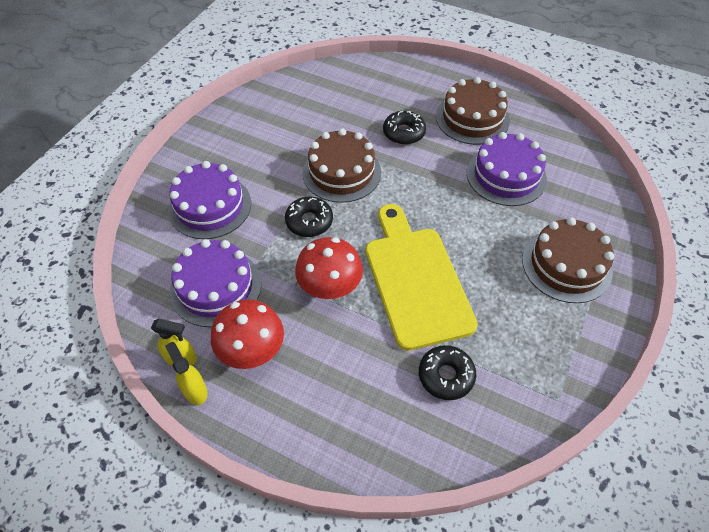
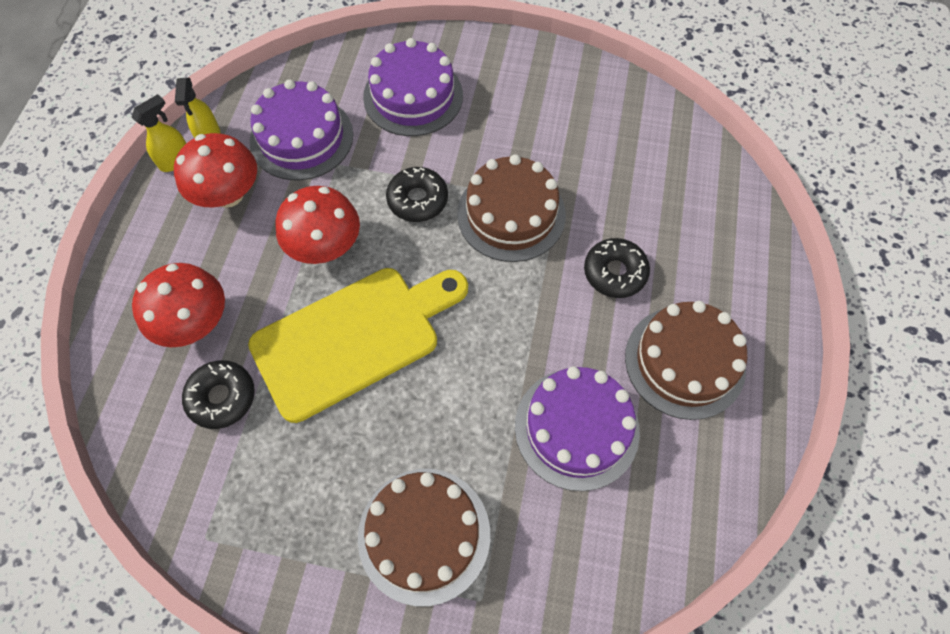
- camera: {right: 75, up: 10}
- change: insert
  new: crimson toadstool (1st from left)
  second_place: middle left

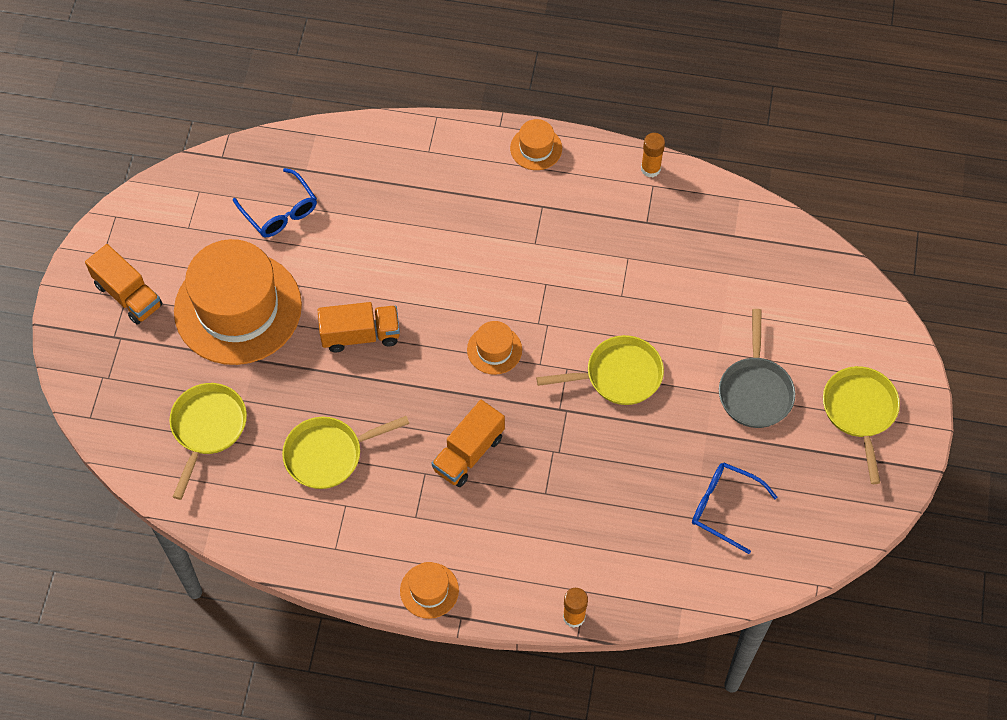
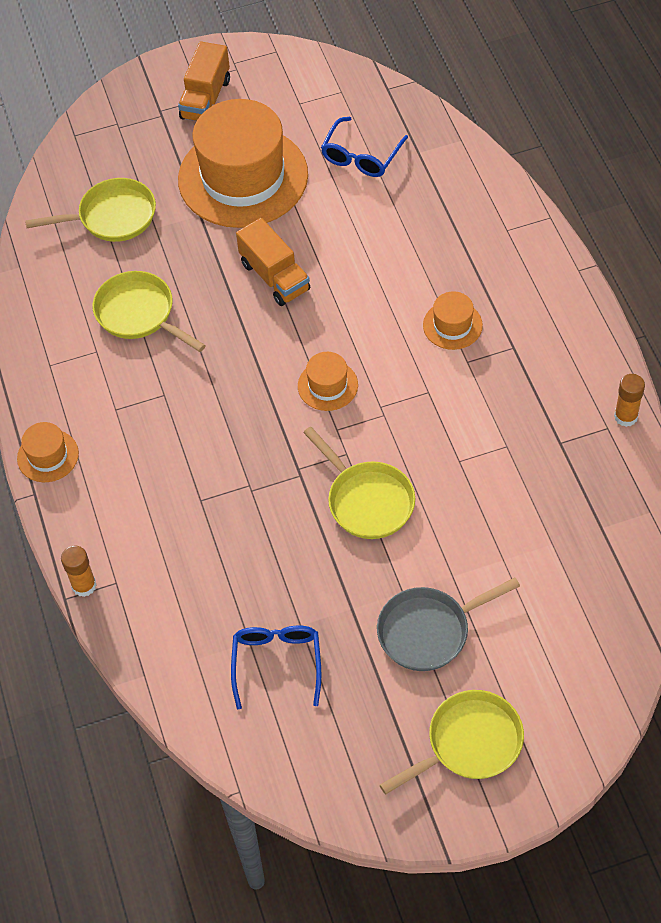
- camera: {right: 65, up: -5}
- change: delete
  old: orange-coloured truck (3rd from left)
  first_place: centre
- change: move
  old: orange-coloured hat (4th from left)
  first_place: top centre
  second_place: middle right

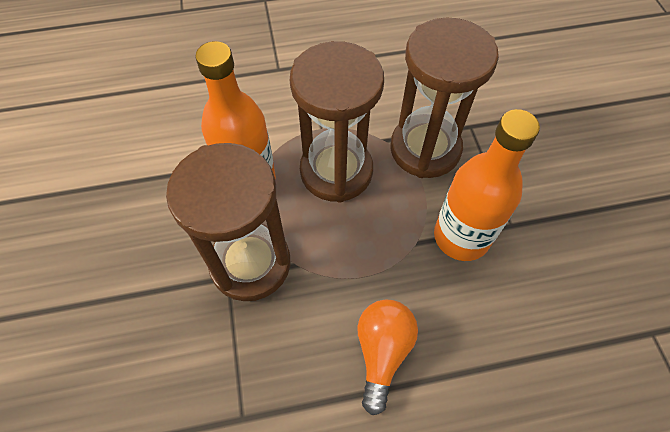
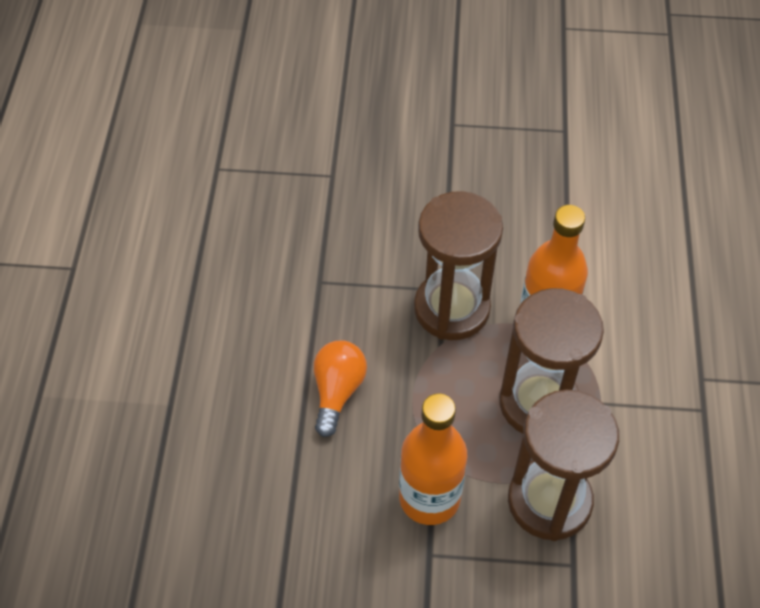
- camera: {right: 105, up: -5}
- change: rotate
  old: orange-coloured bulb
  first_place: bottom centre
  second_place: centre
  degrees: -105

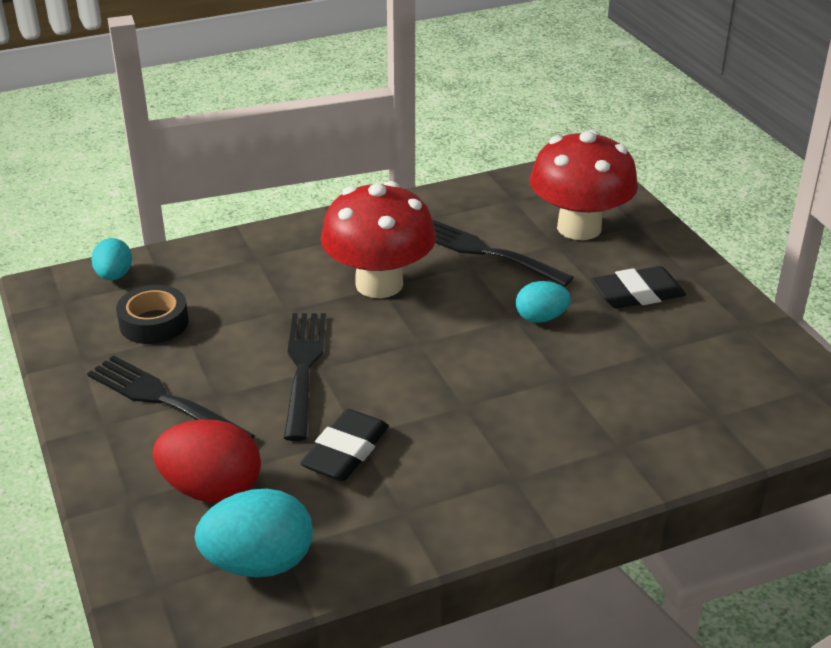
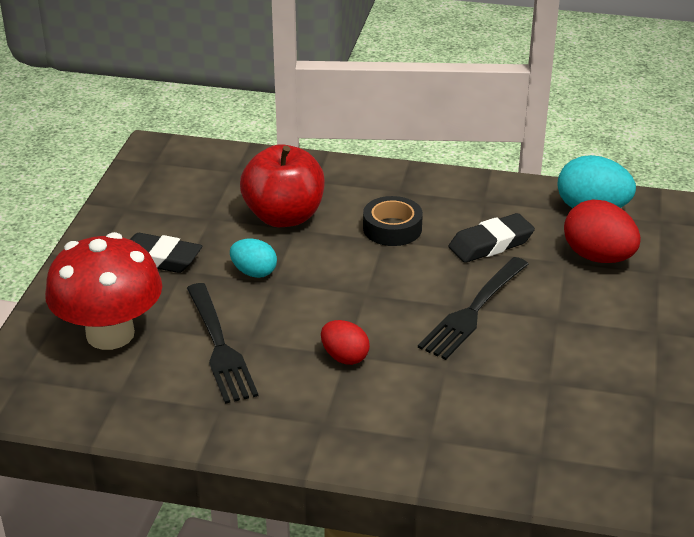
- camera: {right: -145, up: 0}
- change: delete
  old: black fork (1st from left)
  first_place: middle left
- change: delete
  old: teal egg (1st from left)
  first_place: middle left
- change: insert
  new: crimson apple fruit
  second_place: centre
- change: move
  old: black sticky tape
  first_place: middle left
  second_place: centre
- change: replace
  old: crimson toadstool (1st from left)
  new: crimson egg (1st from left)
  first_place: centre
  second_place: centre

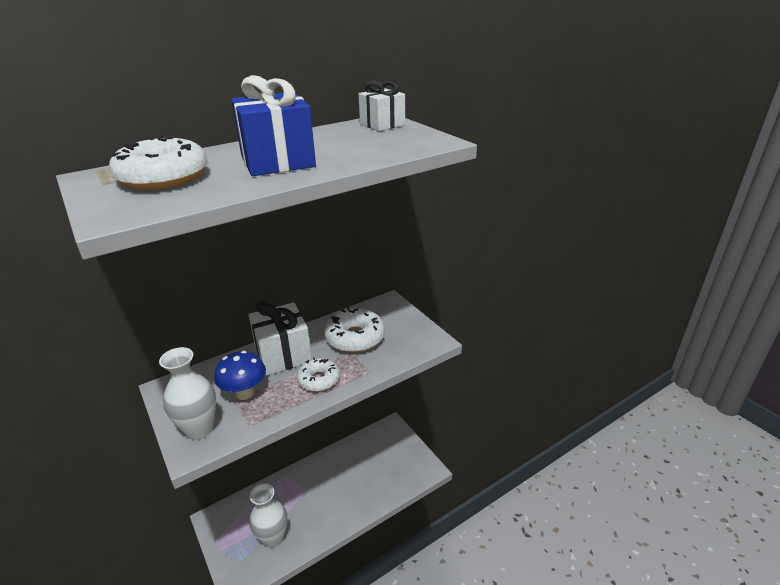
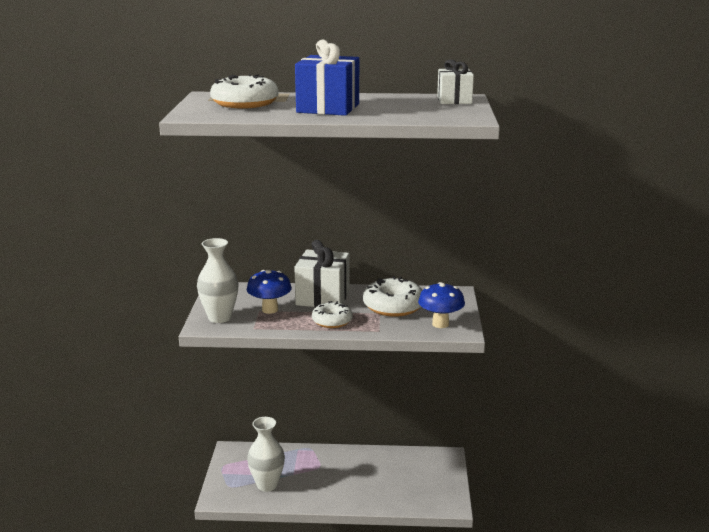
- camera: {right: 35, up: -10}
- change: insert
  new: royal blue toadstool (2nd from left)
  second_place: centre

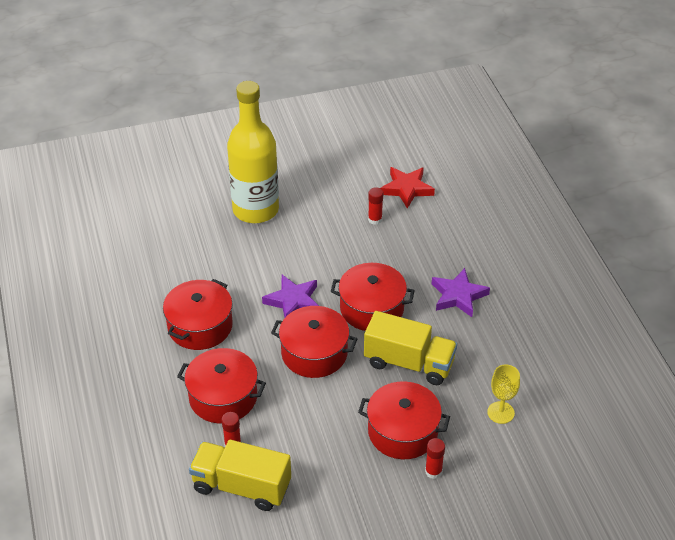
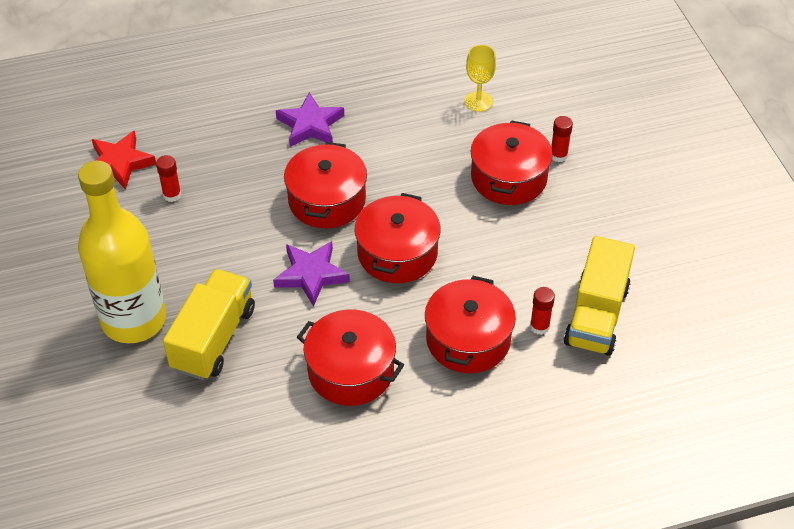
- camera: {right: -90, up: 5}
- change: move
  old: yellow truck (2nd from left in the first image)
  new: yellow truck (1st from left)
  first_place: centre
  second_place: middle left

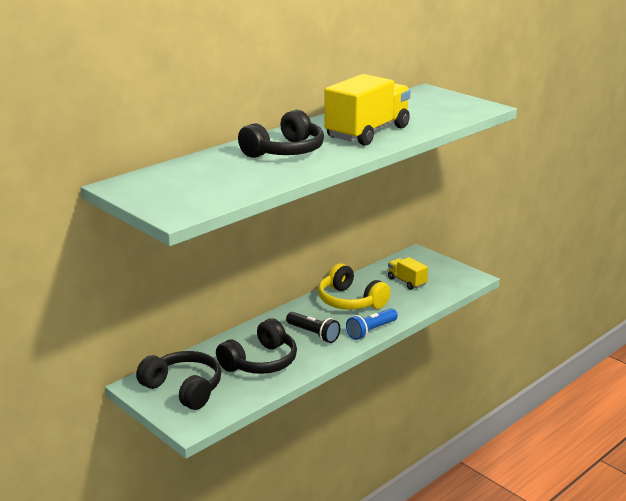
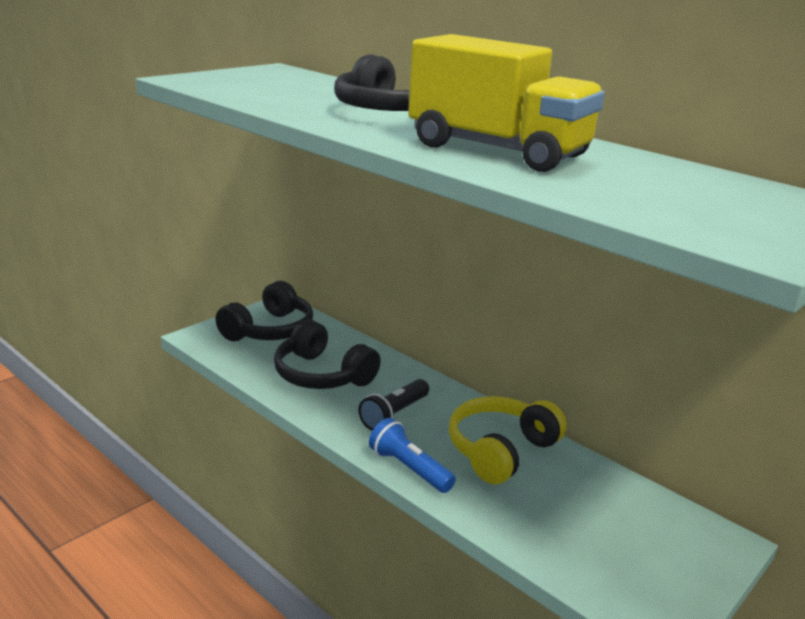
- camera: {right: 85, up: 0}
- change: delete
  old: yellow truck (2nd from left)
  first_place: centre

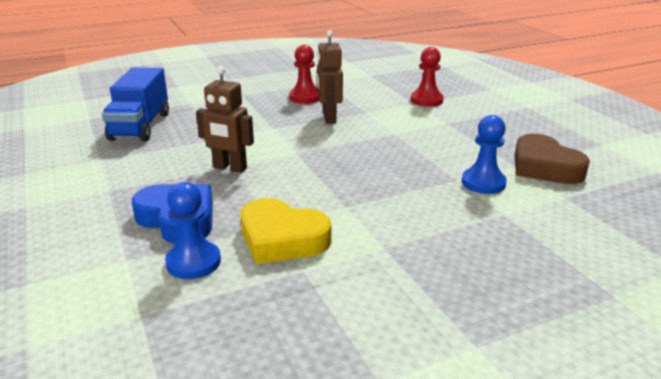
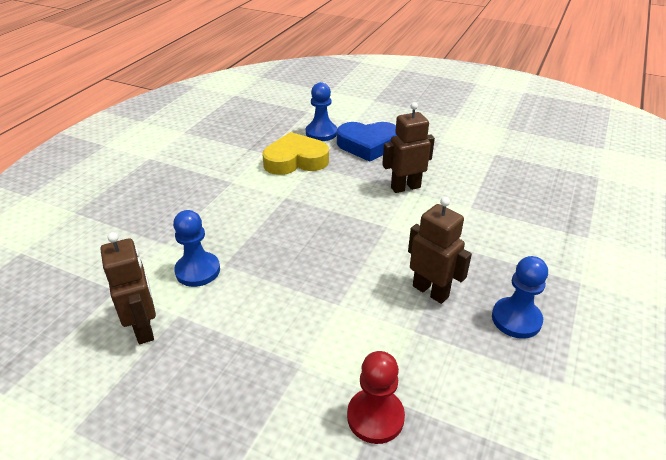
- camera: {right: 140, up: 10}
- change: delete
  old: royal blue truck
  first_place: top left
- change: replace
  old: dark brown heart
  new: dark brown robot figure (1st from left)
  first_place: middle right
  second_place: middle left
- change: recolor
  old: crimson chess pawn (1st from left)
  new: royal blue chess pawn (3rd from left)
  first_place: top centre
  second_place: middle right

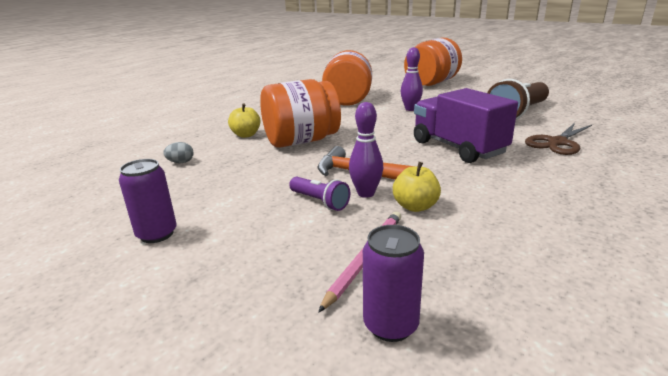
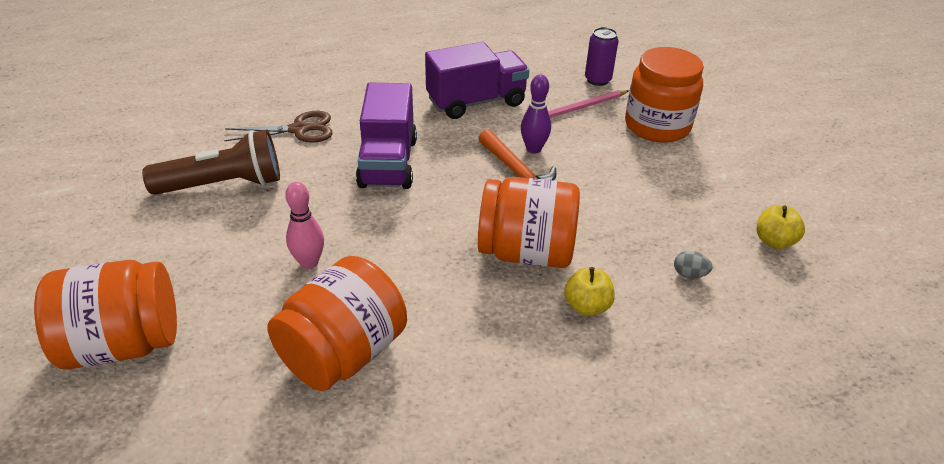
- camera: {right: -150, up: 15}
- change: delete
  old: purple can (1st from left)
  first_place: middle left
- change: delete
  old: purple pocket torch
  first_place: centre
- change: insert
  new: purple truck (2nd from left)
  second_place: top centre
- change: insert
  new: orange-coloured jar (4th from left)
  second_place: top right
- change: move
  old: yellow apple fruit (2nd from left)
  first_place: centre
  second_place: middle right
- change: recolor
  old: purple skittle (2nd from left)
  new: rose-pink skittle
  first_place: top centre
  second_place: middle left

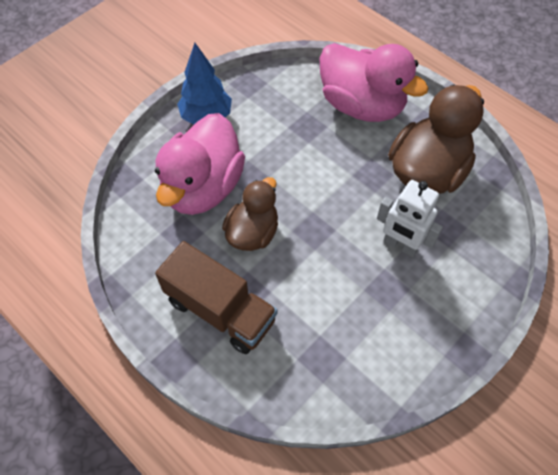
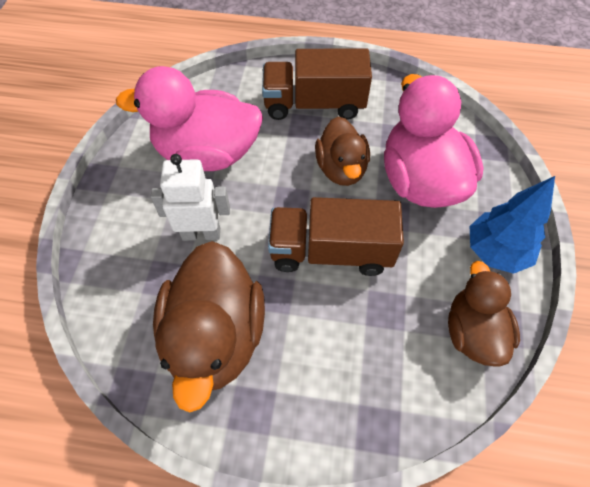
- camera: {right: 145, up: 0}
- change: insert
  new: dark brown truck (2nd from left)
  second_place: centre
- change: insert
  new: dark brown toy duck (3rd from left)
  second_place: middle right
- change: move
  old: rose-pink toy duck (2nd from left in the first image)
  new: rose-pink toy duck (1st from left)
  first_place: top right
  second_place: top left

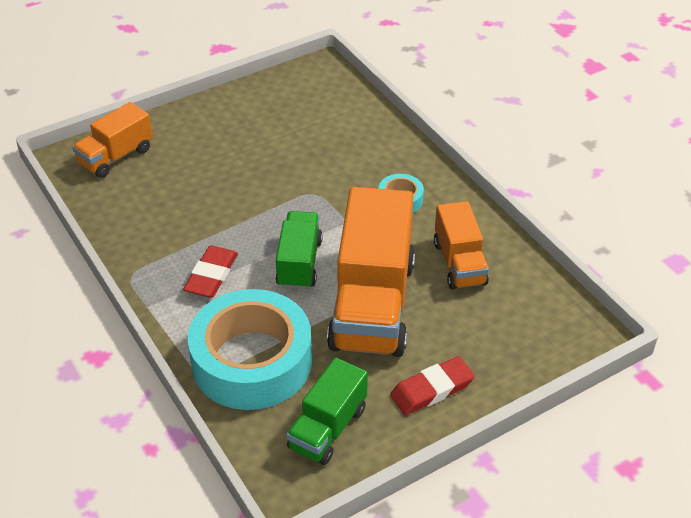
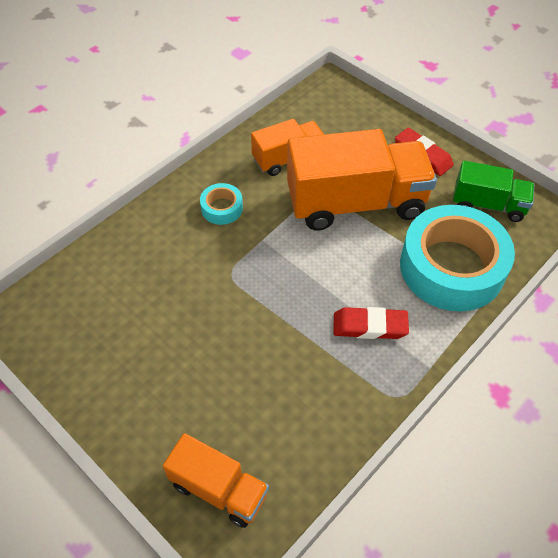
- camera: {right: -105, up: 10}
- change: delete
  old: green truck (1st from left)
  first_place: centre

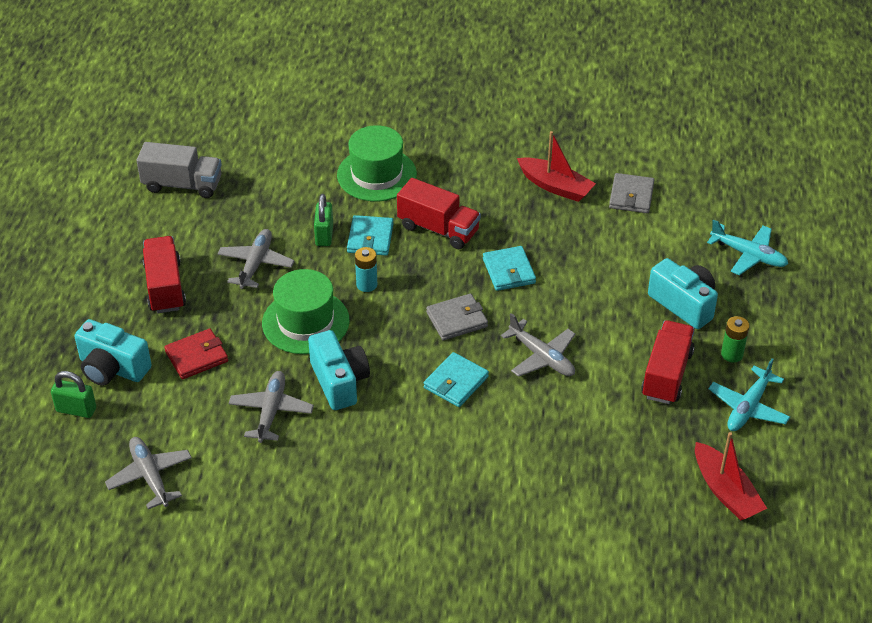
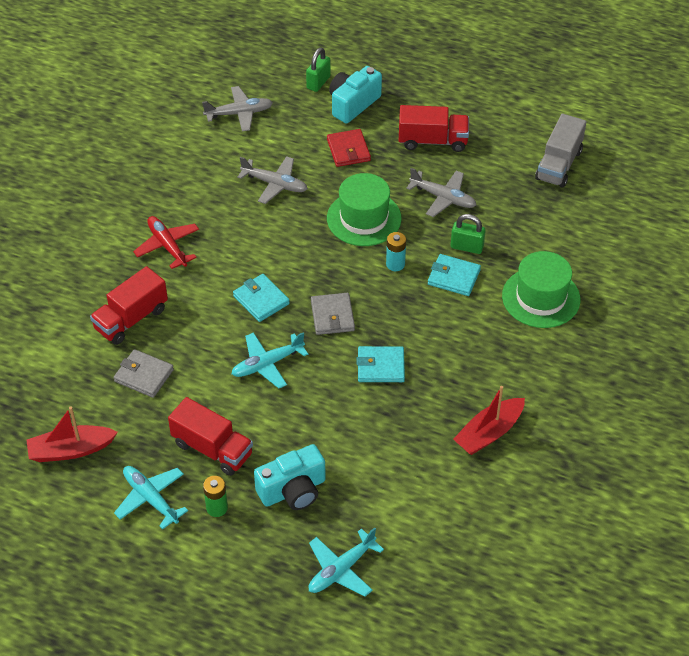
- camera: {right: 105, up: 5}
- change: delete
  old: teal compact camera (2nd from left)
  first_place: centre
- change: insert
  new: crimson plane
  second_place: middle left
- change: move
  old: crimson truck (2nd from left in the first image)
  new: crimson truck (1st from left)
  first_place: centre
  second_place: middle left
- change: move
  old: ash-grey billfold (2nd from left in the first image)
  new: ash-grey billfold (1st from left)
  first_place: top right
  second_place: middle left
- change: recolor
  old: ash-grey plane (4th from left)
  new: teal plane (2nd from left)
  first_place: centre
  second_place: centre

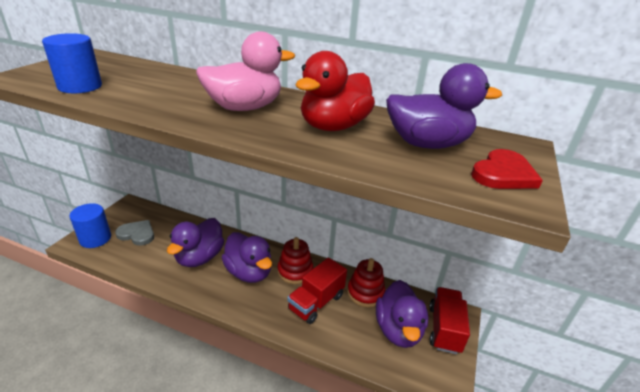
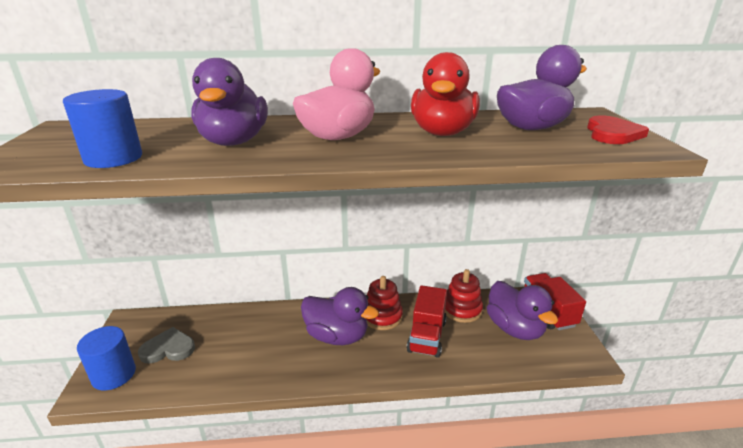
- camera: {right: -25, up: -5}
- change: move
  old: purple toy duck (1st from left)
  first_place: middle left
  second_place: top left

